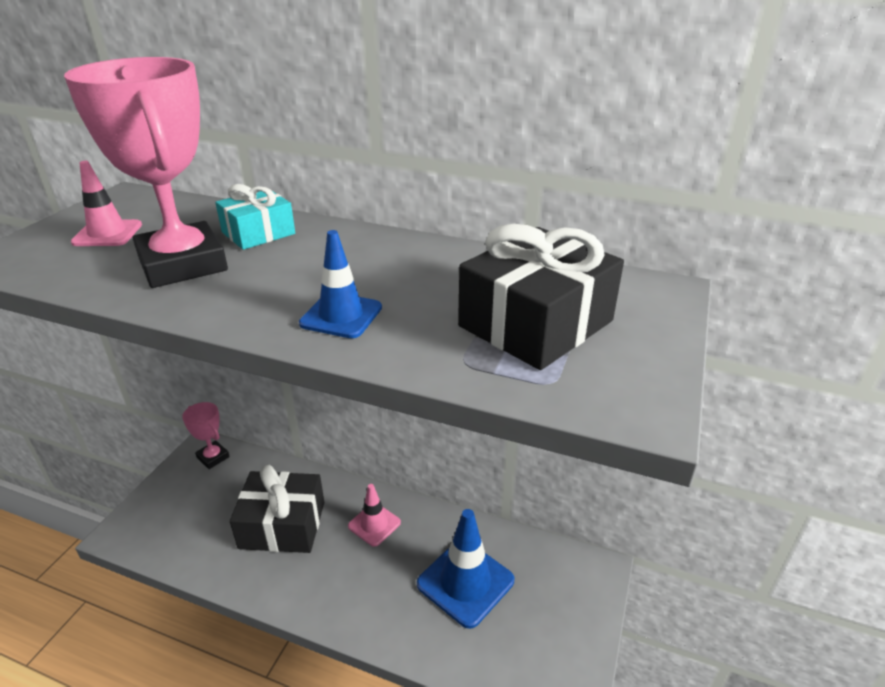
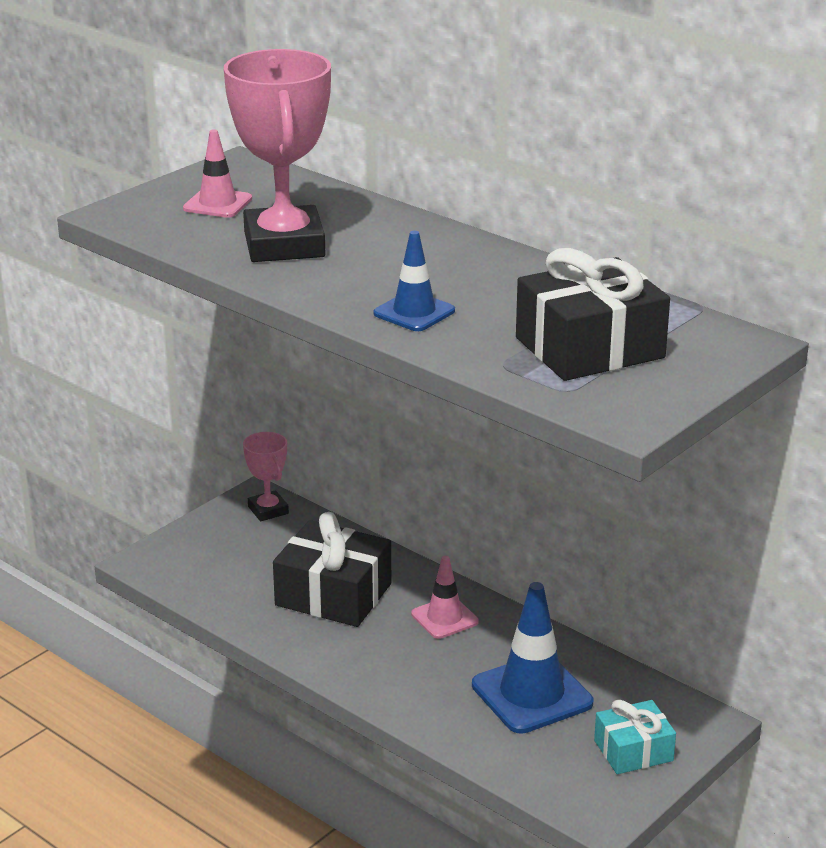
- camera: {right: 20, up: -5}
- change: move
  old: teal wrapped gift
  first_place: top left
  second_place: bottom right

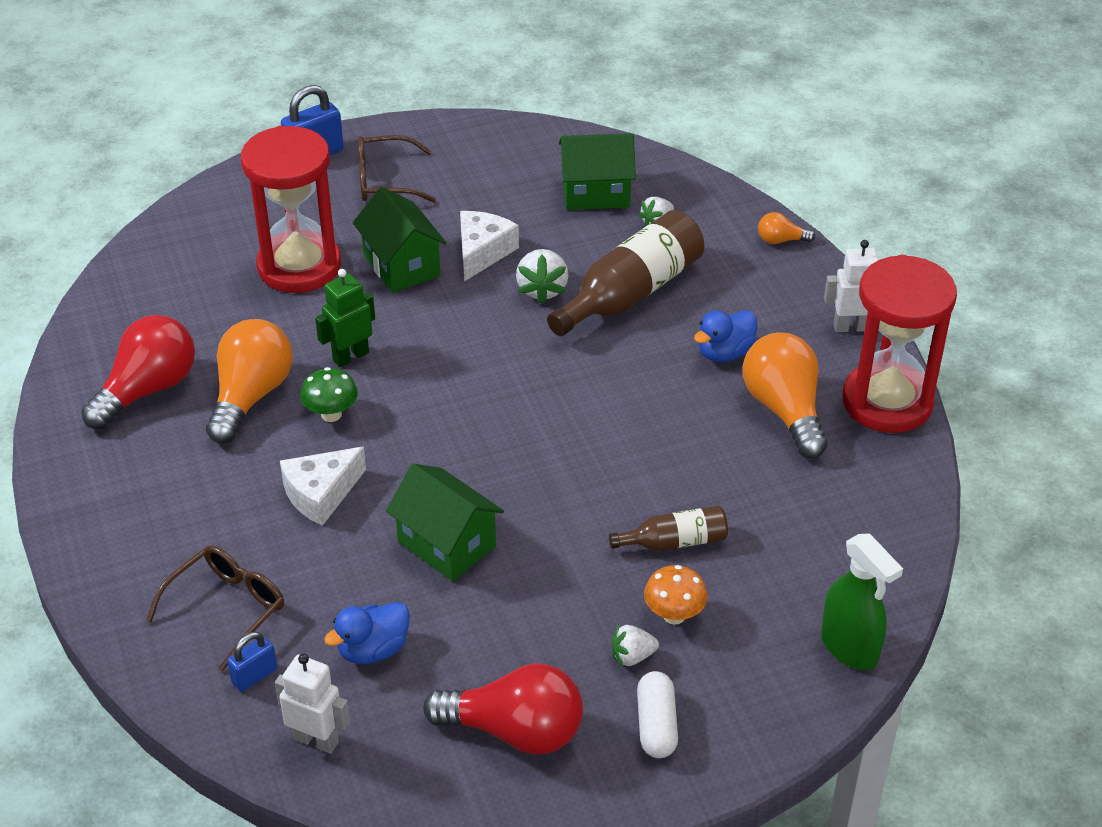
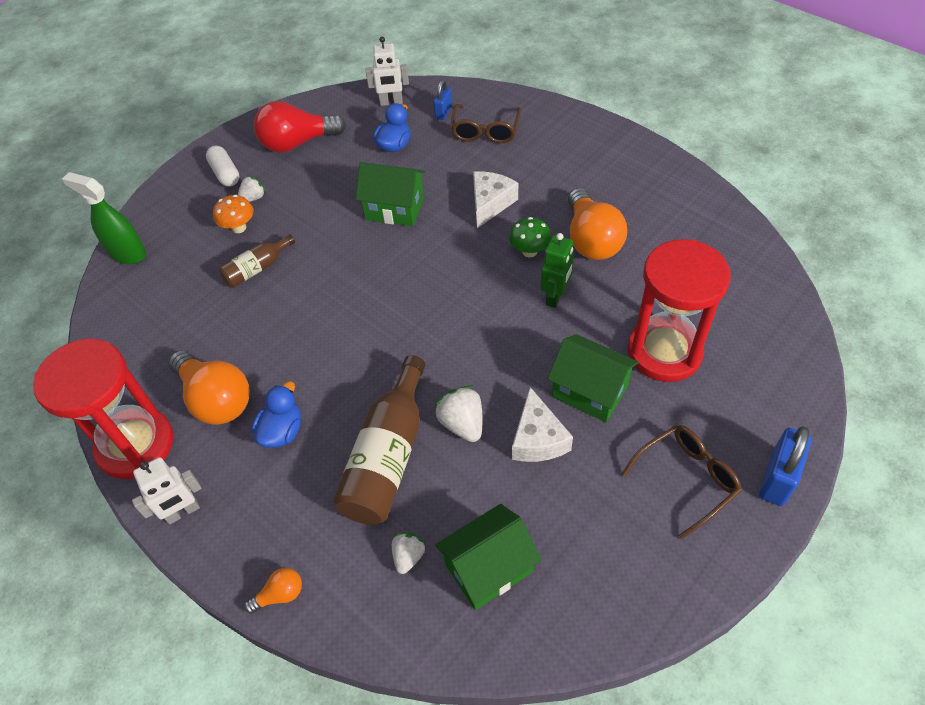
- camera: {right: 155, up: 10}
- change: delete
  old: crimson bulb (1st from left)
  first_place: middle left

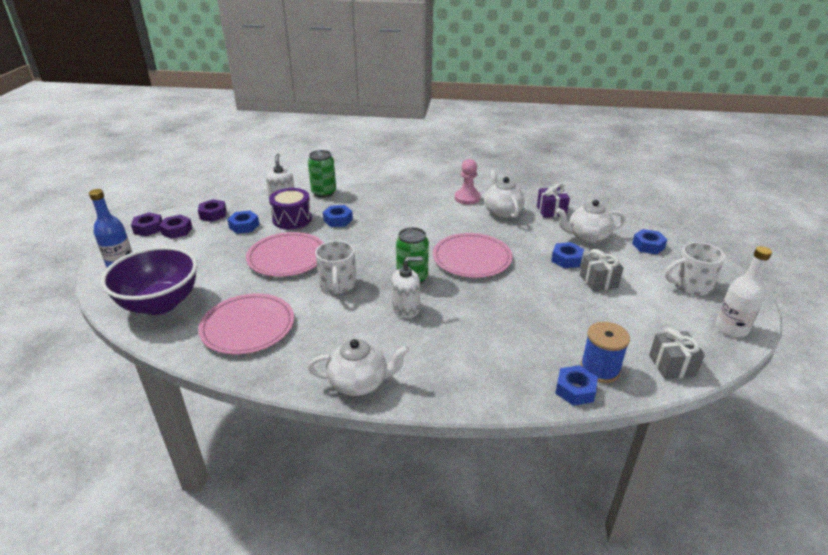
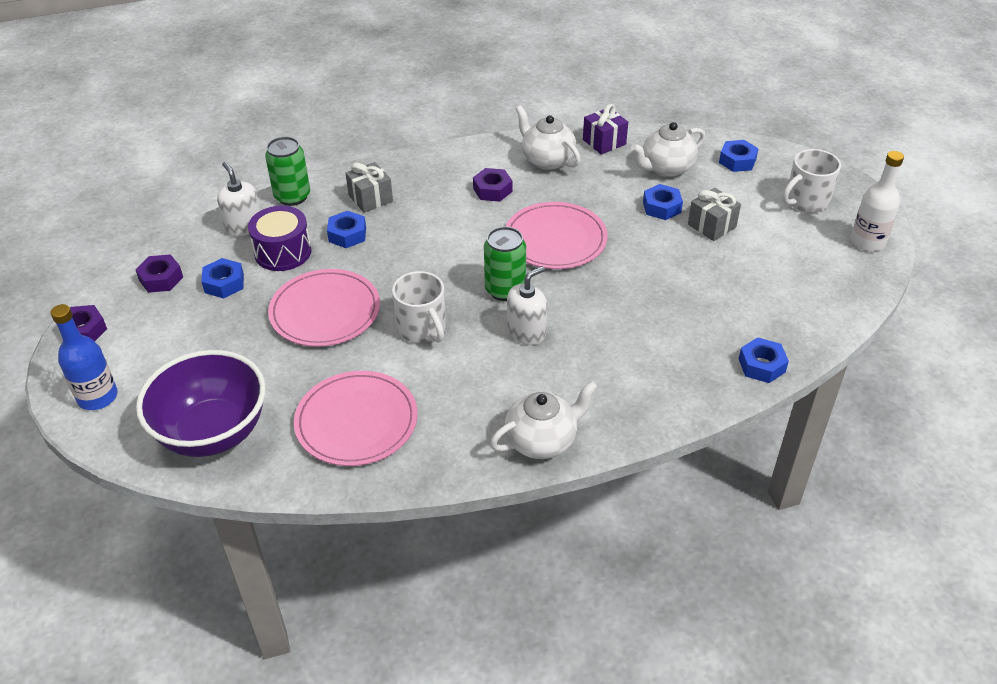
- camera: {right: -25, up: 10}
- change: delete
  old: rose-pink chess pawn
  first_place: top centre
- change: delete
  old: royal blue reel of thread
  first_place: middle right
- change: move
  old: purple hexagon nut (2nd from left in the first image)
  new: purple hexagon nut (3rd from left)
  first_place: middle left
  second_place: top centre
- change: move
  old: ash-grey wrapped gift (2nd from left in the first image)
  new: ash-grey wrapped gift (1st from left)
  first_place: middle right
  second_place: top centre

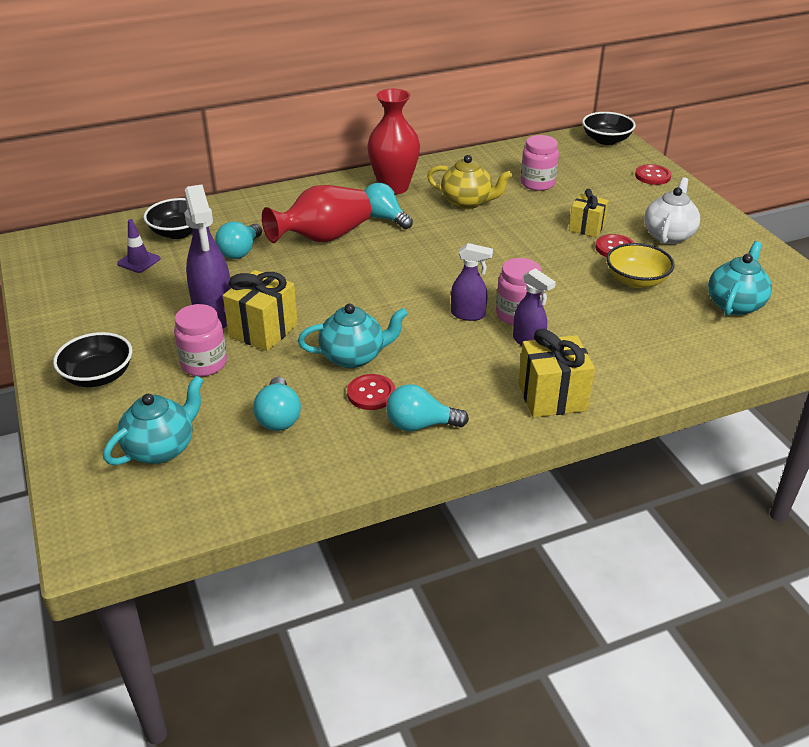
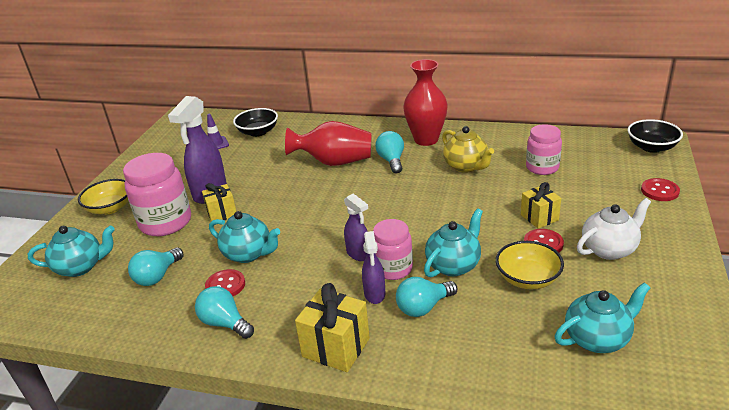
- camera: {right: 40, up: -5}
- change: insert
  new: teal tea pot (3rd from left)
  second_place: centre
- change: move
  old: teal bulb (1st from left in the first image)
  new: teal bulb (4th from left)
  first_place: top left
  second_place: bottom centre
- change: recolor
  old: black bowl (1st from left)
  new: yellow bowl (1st from left)
  first_place: middle left
  second_place: middle left
- change: resize
  old: rose-pink jar (1st from left)
  first_place: middle left
  second_place: middle left
  factor: 1.57
- change: resize
  old: yellow wrapped gift (1st from left)
  first_place: middle left
  second_place: middle left
  factor: 0.66

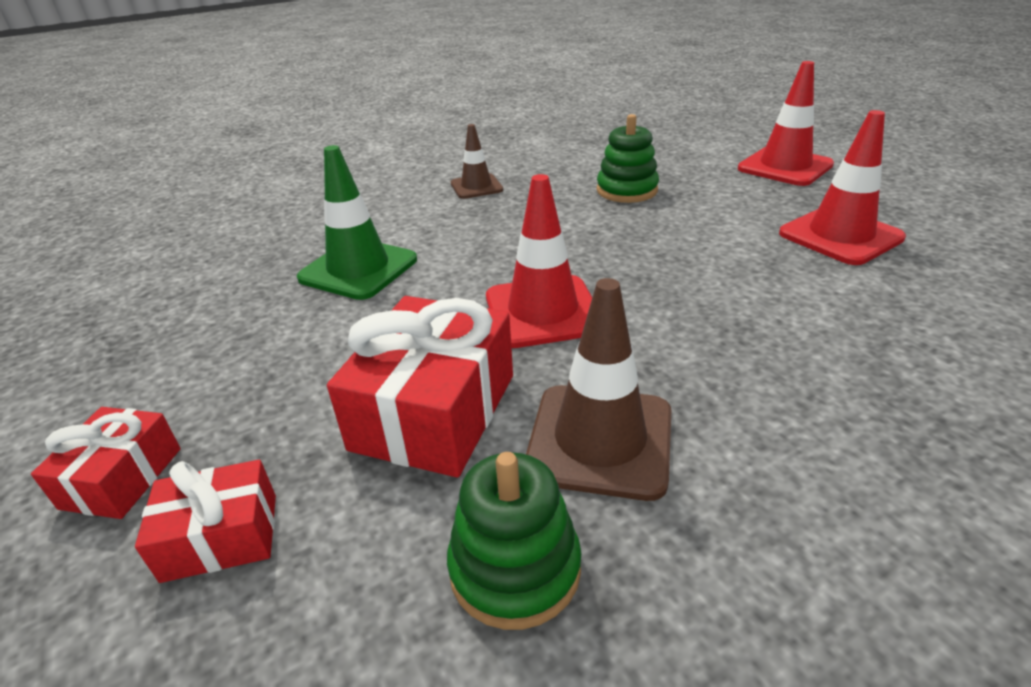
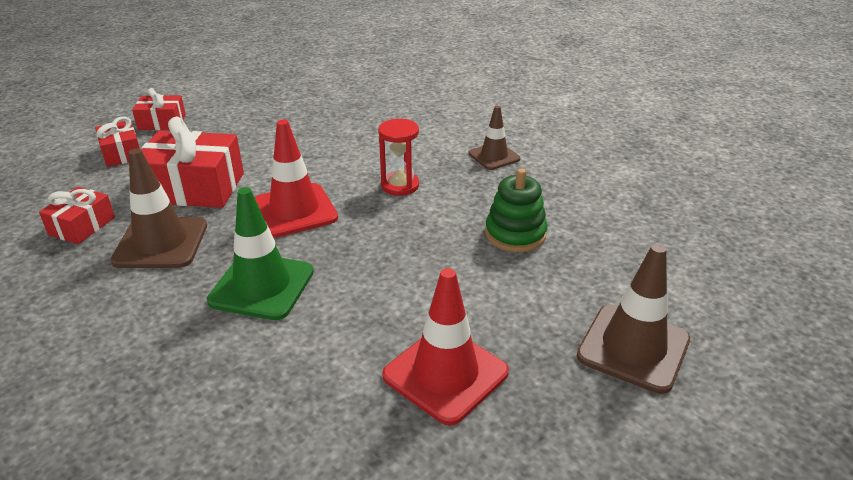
- camera: {right: 75, up: 0}
- change: insert
  new: crimson sand timer
  second_place: top centre
- change: move
  old: green road cone
  first_place: top centre
  second_place: middle left
- change: replace
  old: green ring stacker (1st from left)
  new: crimson wrapped gift (1st from left)
  first_place: bottom centre
  second_place: middle left
- change: recolor
  old: crimson road cone (2nd from left)
  new: dark brown road cone (3rd from left)
  first_place: top right
  second_place: middle right

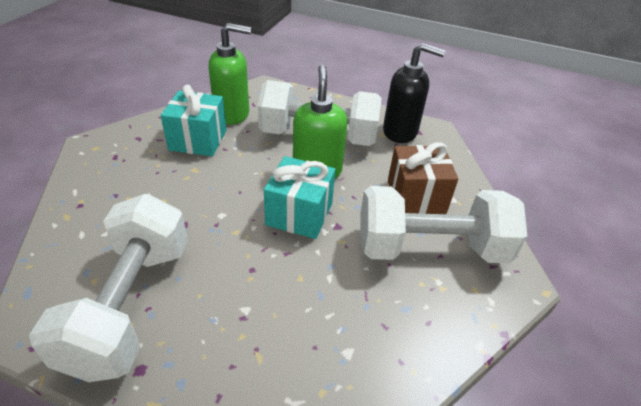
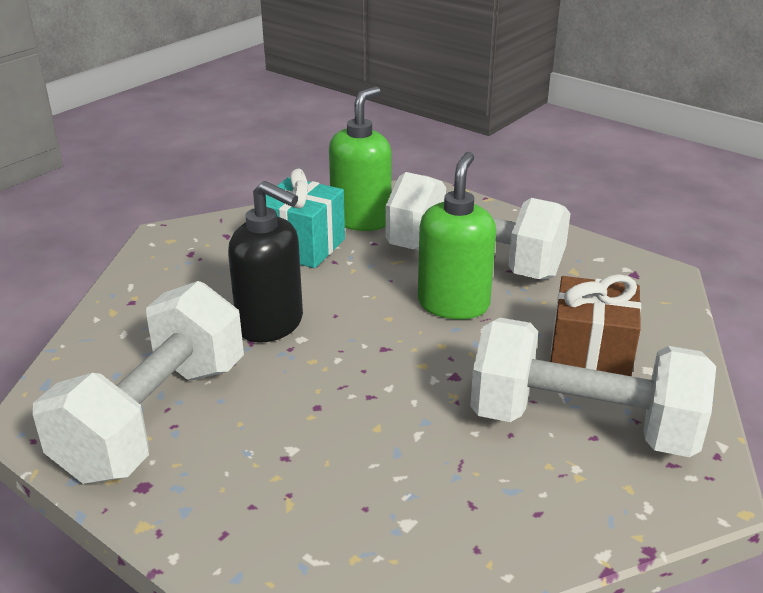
- camera: {right: 20, up: -10}
- change: delete
  old: teal wrapped gift (2nd from left)
  first_place: centre
- change: move
  old: black pump bottle
  first_place: top centre
  second_place: centre
- change: rotate
  old: green pump bottle (1st from left)
  first_place: top centre
  second_place: top centre
  degrees: -75

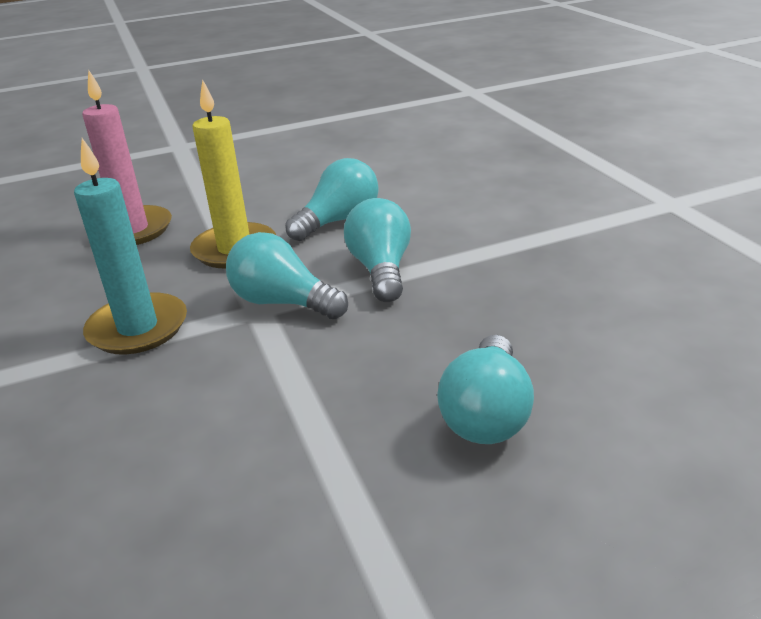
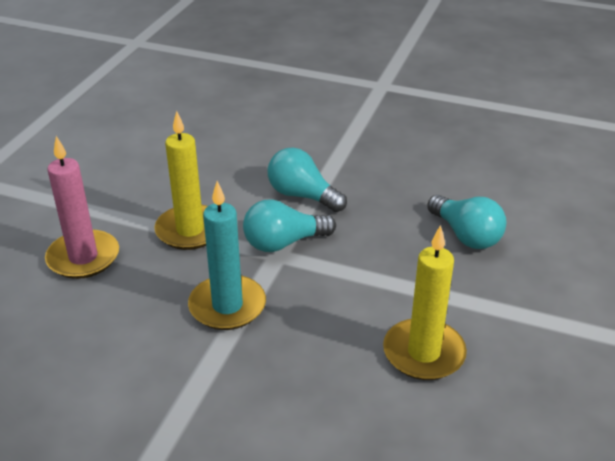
- camera: {right: -50, up: 5}
- change: delete
  old: teal bulb (2nd from left)
  first_place: top centre
- change: insert
  new: yellow pillar candle (2nd from left)
  second_place: middle right

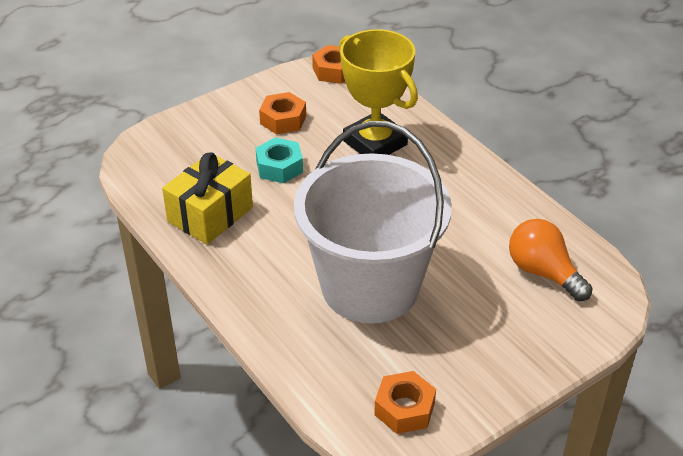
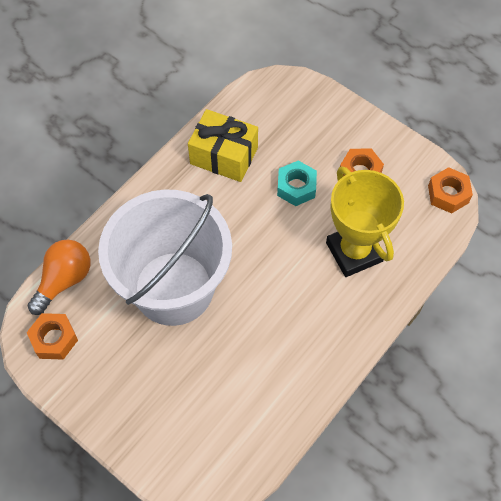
- camera: {right: 75, up: 20}
- change: move
  old: orange-coloured bulb
  first_place: middle right
  second_place: middle left
- change: rotate
  old: yellow prize cup
  first_place: top centre
  second_place: middle right
  degrees: -60

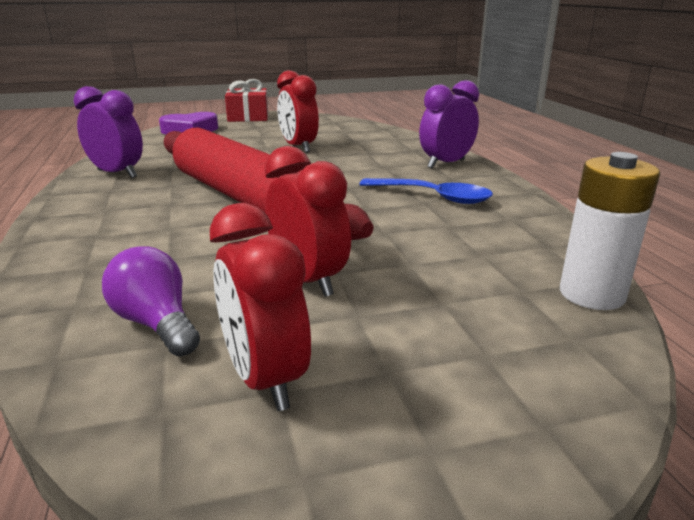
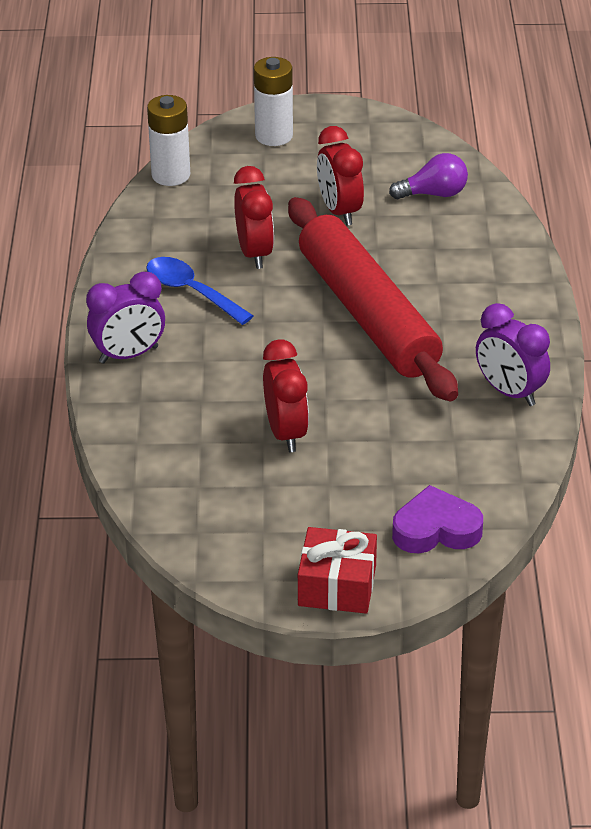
- camera: {right: -165, up: 15}
- change: insert
  new: white battery (2nd from left)
  second_place: top centre
- change: move
  old: crimson alarm clock (1st from left)
  first_place: centre
  second_place: top centre
- change: rotate
  old: purple bulb
  first_place: middle left
  second_place: top right
  degrees: -75

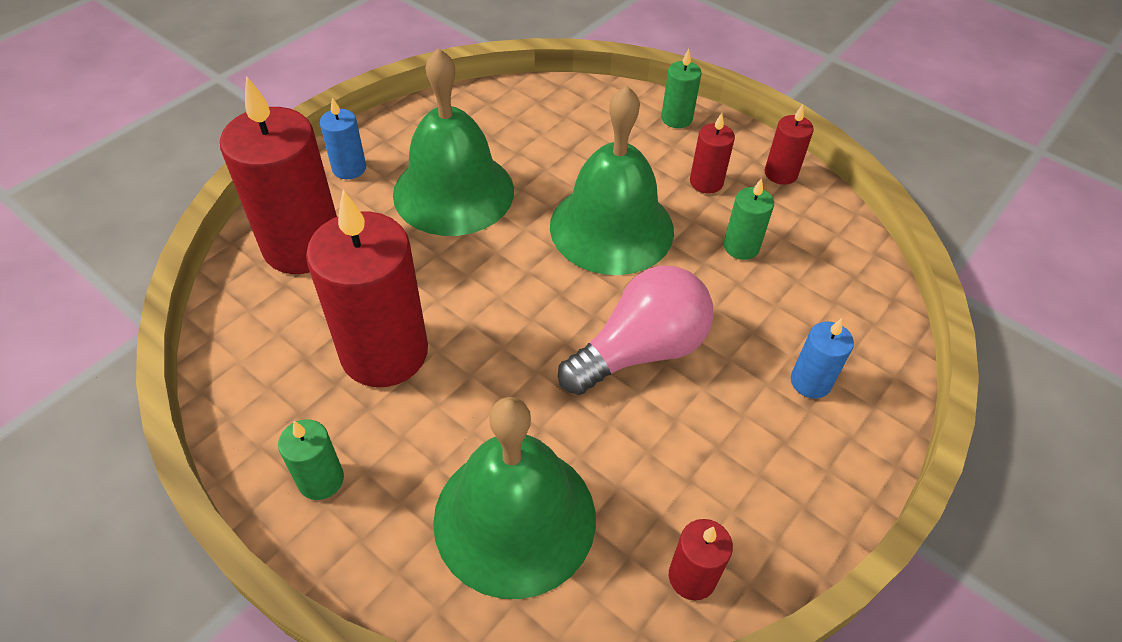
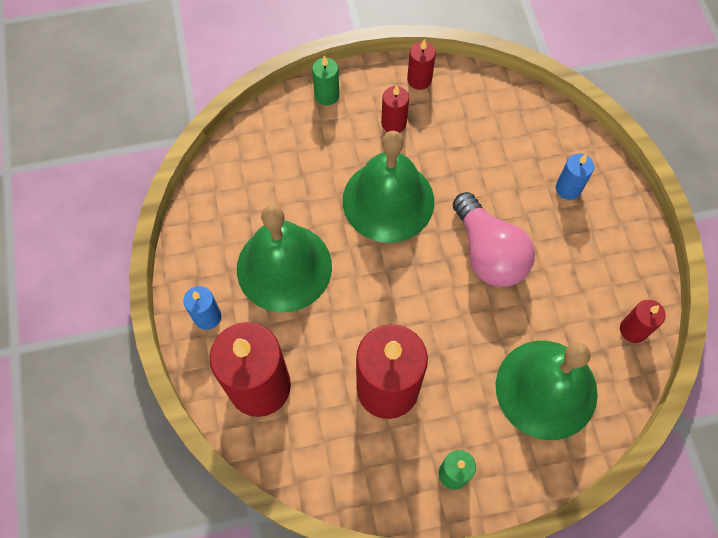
- camera: {right: -50, up: 15}
- change: delete
  old: green pillar candle (3rd from left)
  first_place: middle right
- change: rotate
  old: rose-pink bulb
  first_place: centre
  second_place: middle right
  degrees: 150

